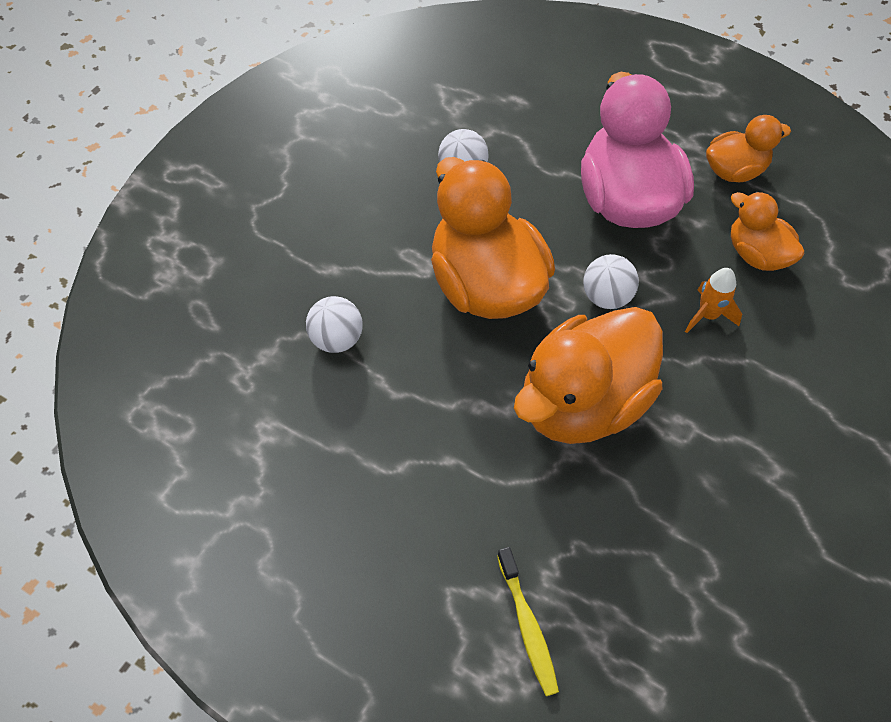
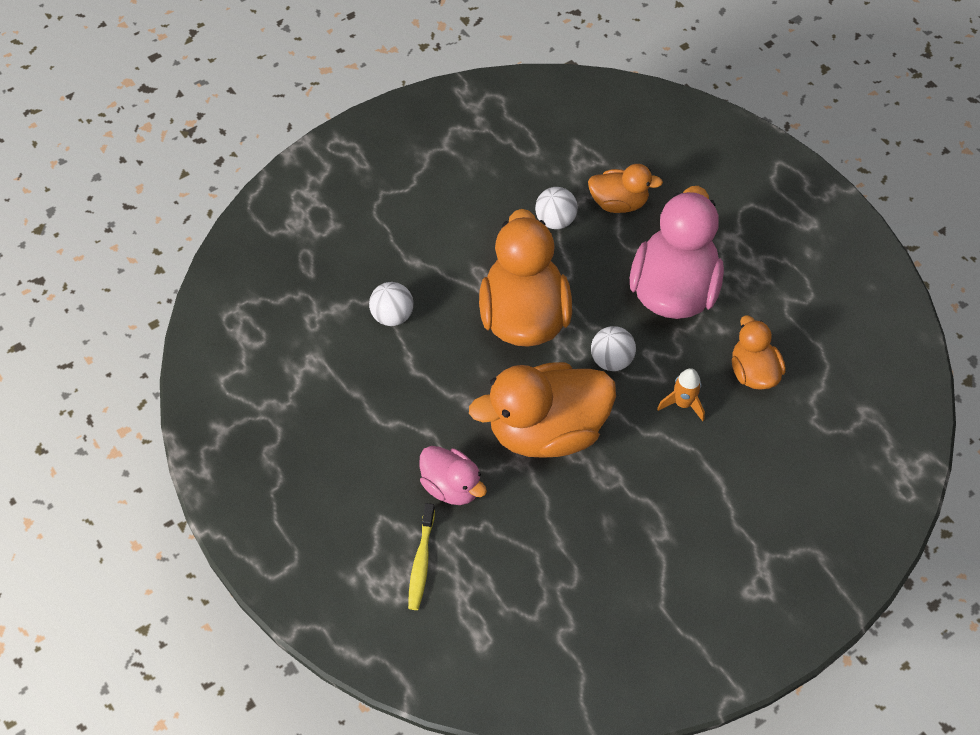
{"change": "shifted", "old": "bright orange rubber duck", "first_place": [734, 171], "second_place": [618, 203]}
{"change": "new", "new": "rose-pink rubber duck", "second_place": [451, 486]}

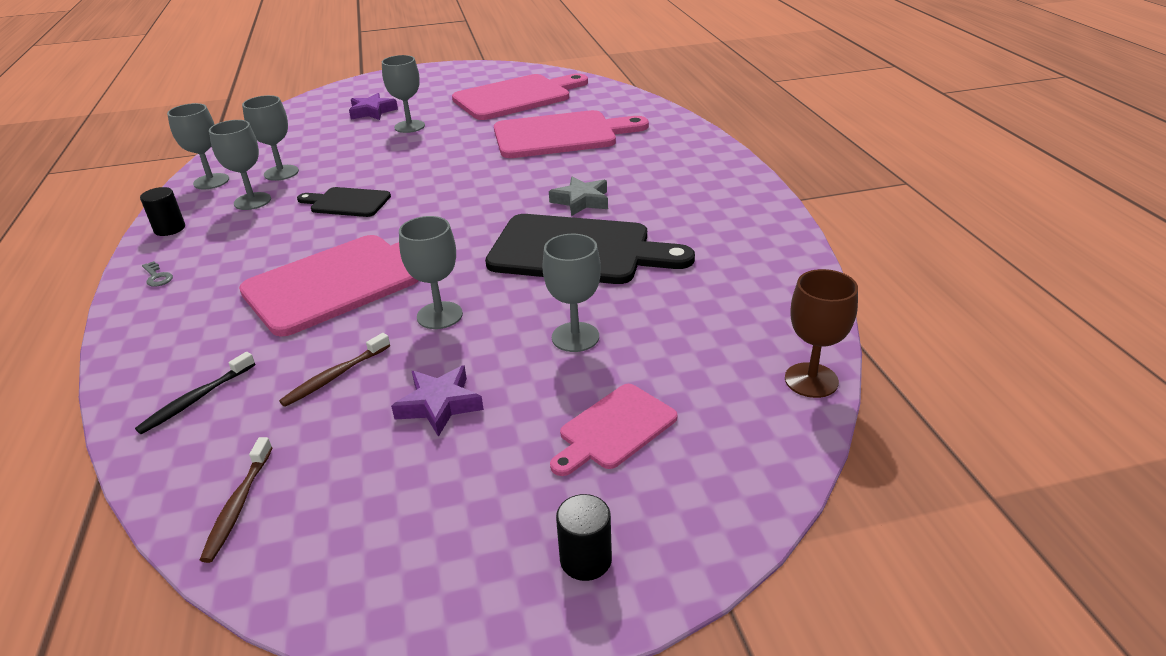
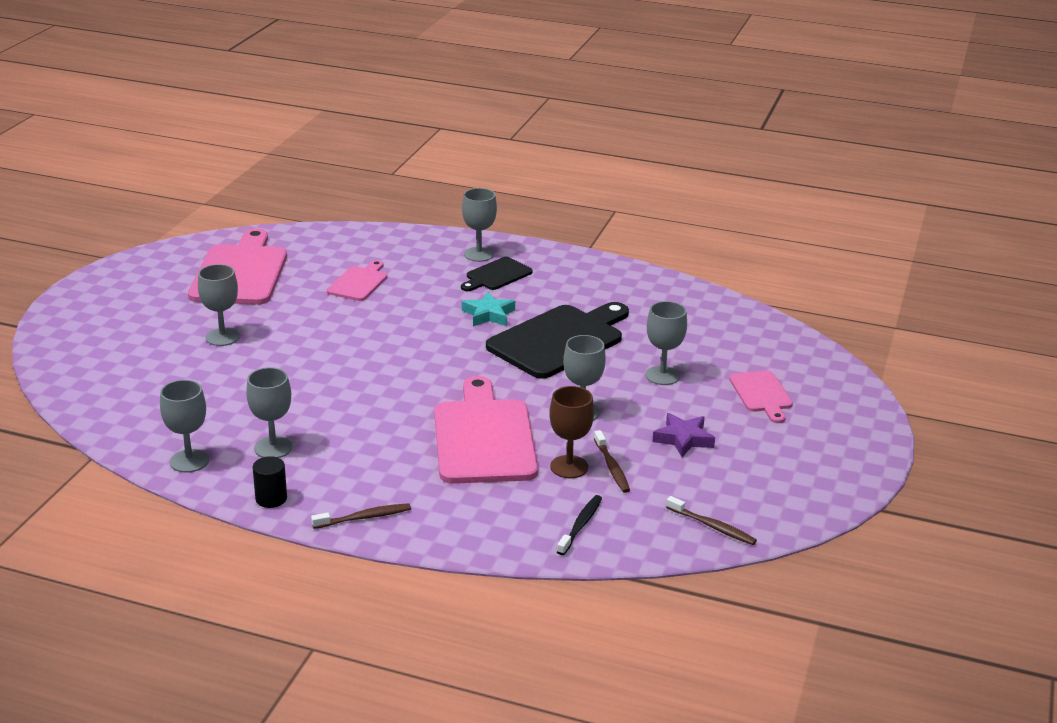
{"change": "gone", "old": "purple star shape", "first_place": [372, 111]}
{"change": "shifted", "old": "ash-grey goblet", "first_place": [281, 173], "second_place": [479, 254]}
{"change": "scaled", "old": "rose-pink cutting board", "first_place": [561, 135], "second_place": [359, 282], "factor": 0.52}
{"change": "repainted", "old": "ash-grey star shape", "new": "turquoise star shape", "first_place": [581, 201], "second_place": [488, 314]}
{"change": "shifted", "old": "ebony cutting board", "first_place": [347, 202], "second_place": [496, 275]}
{"change": "swapped", "old": "ash-grey door key", "new": "russet dental brush", "first_place": [157, 277], "second_place": [364, 517]}
{"change": "shifted", "old": "russet goblet", "first_place": [811, 380], "second_place": [569, 467]}
{"change": "rotated", "old": "ebony dental brush", "first_place": [196, 399], "second_place": [580, 525], "degrees": -135}
{"change": "gone", "old": "ebony solid cylinder", "first_place": [585, 559]}

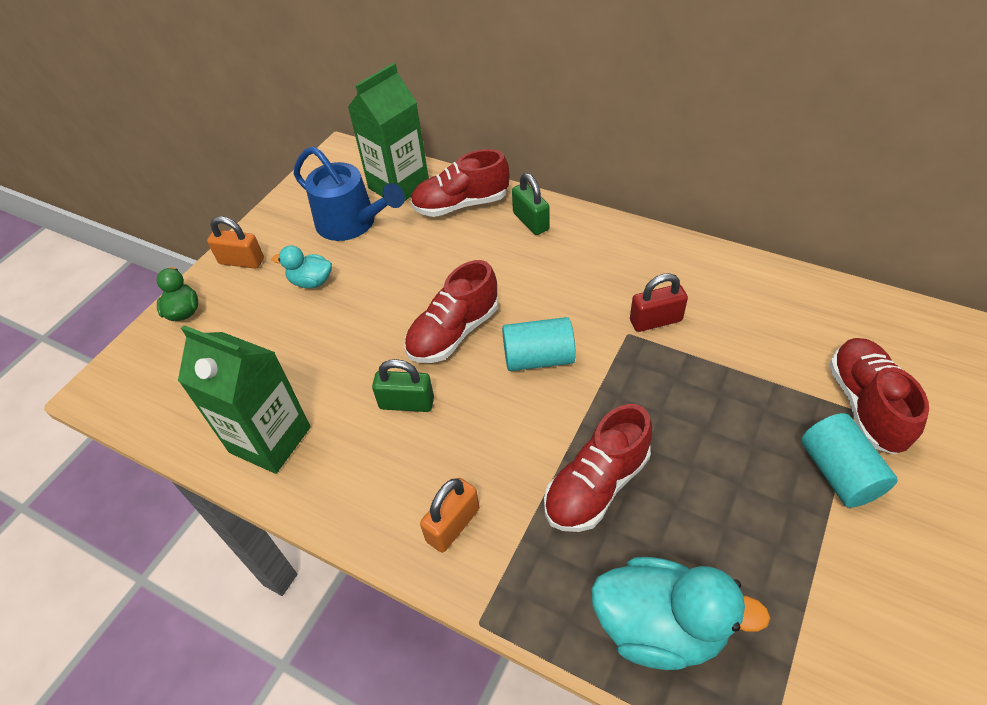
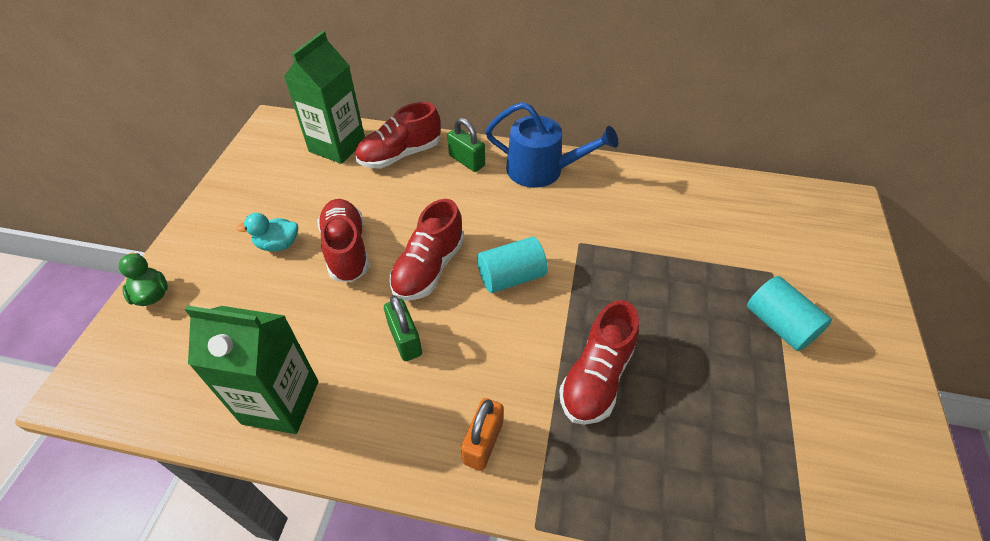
{"change": "shifted", "old": "cobalt watering pot", "first_place": [351, 223], "second_place": [541, 170]}
{"change": "gone", "old": "bright orange lock", "first_place": [241, 261]}
{"change": "gone", "old": "scarlet lock", "first_place": [655, 320]}
{"change": "shifted", "old": "scarlet lace-up shoe", "first_place": [865, 405], "second_place": [346, 250]}
{"change": "rotated", "old": "green lock", "first_place": [407, 403], "second_place": [405, 340], "degrees": 75}
{"change": "gone", "old": "turquoise rubber duck", "first_place": [659, 626]}

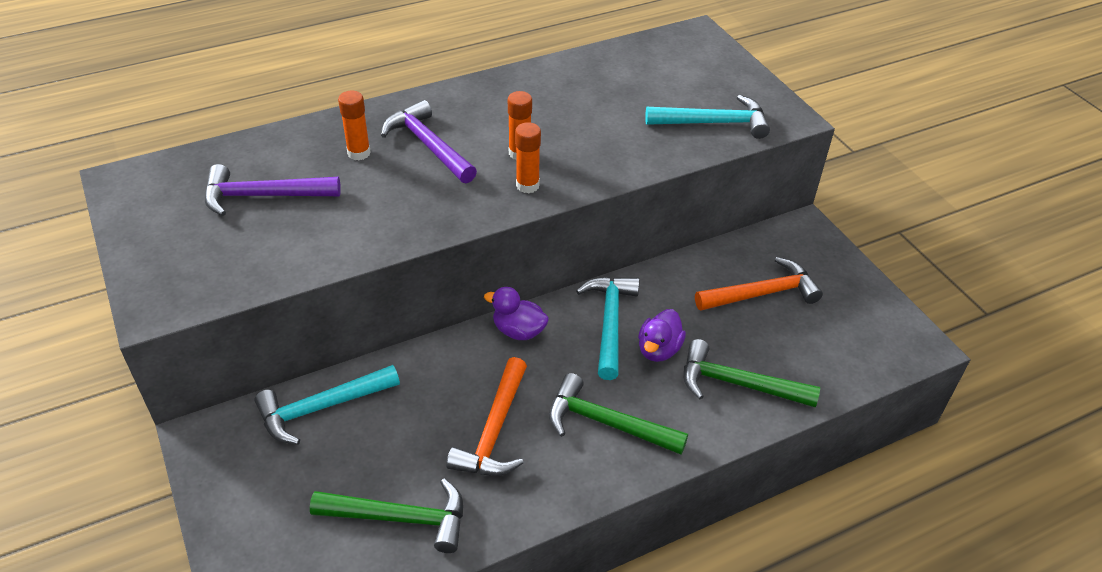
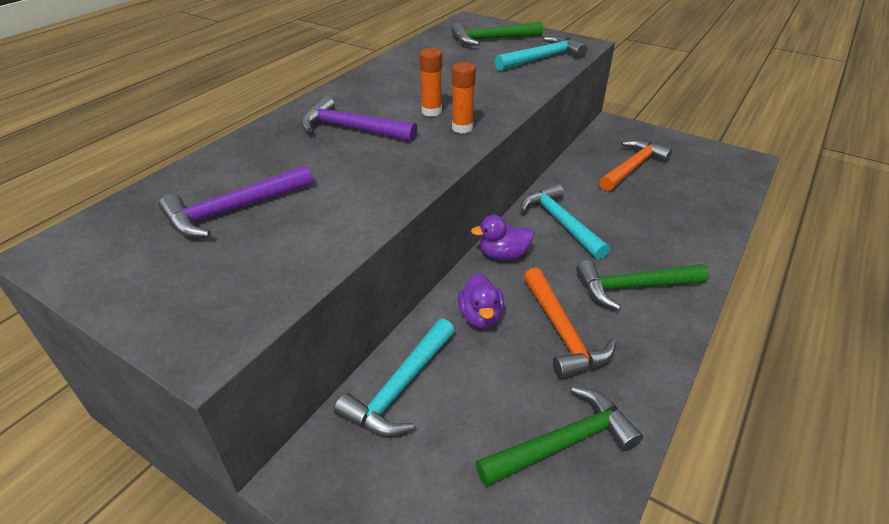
{"change": "gone", "old": "bright orange glue stick", "first_place": [359, 153]}
{"change": "shifted", "old": "purple rubber duck", "first_place": [658, 350], "second_place": [480, 316]}
{"change": "shifted", "old": "green carpenter's hammer", "first_place": [737, 384], "second_place": [491, 40]}

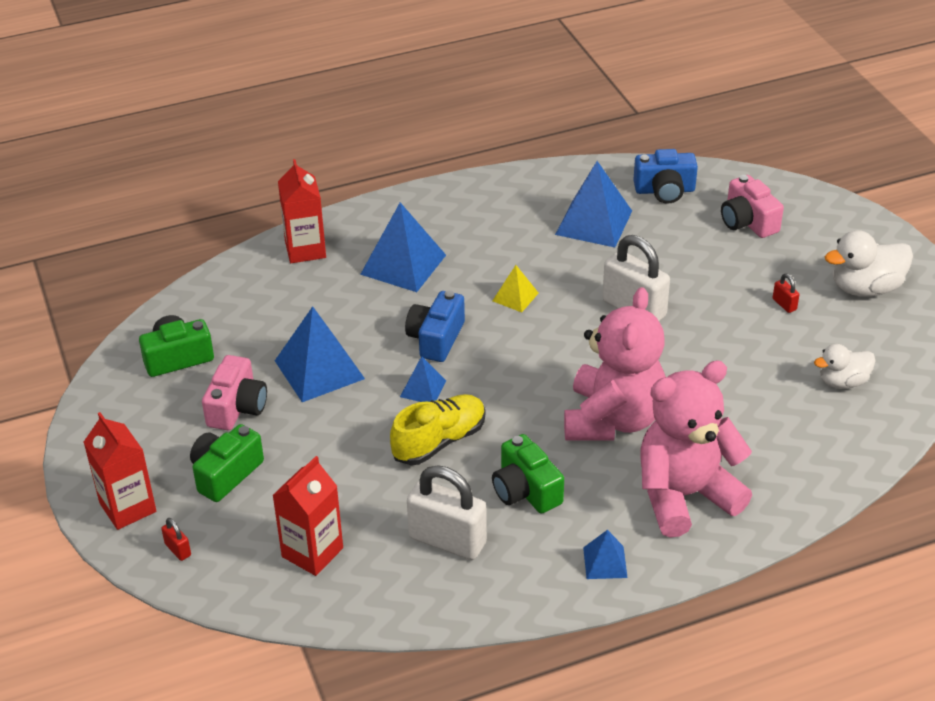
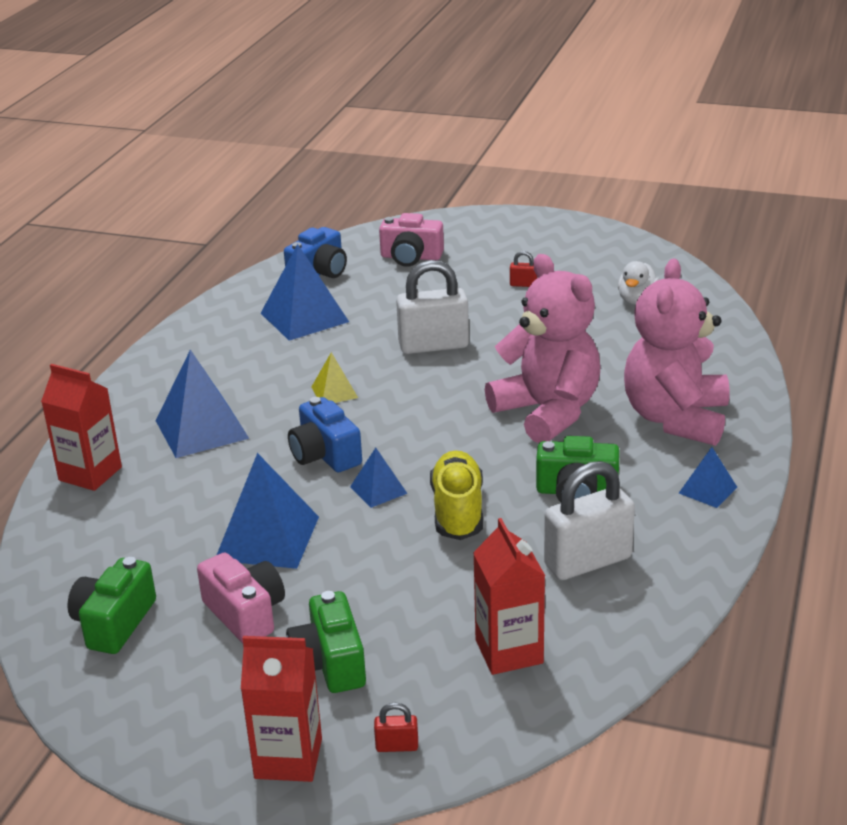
{"change": "gone", "old": "white rubber duck", "first_place": [865, 288]}

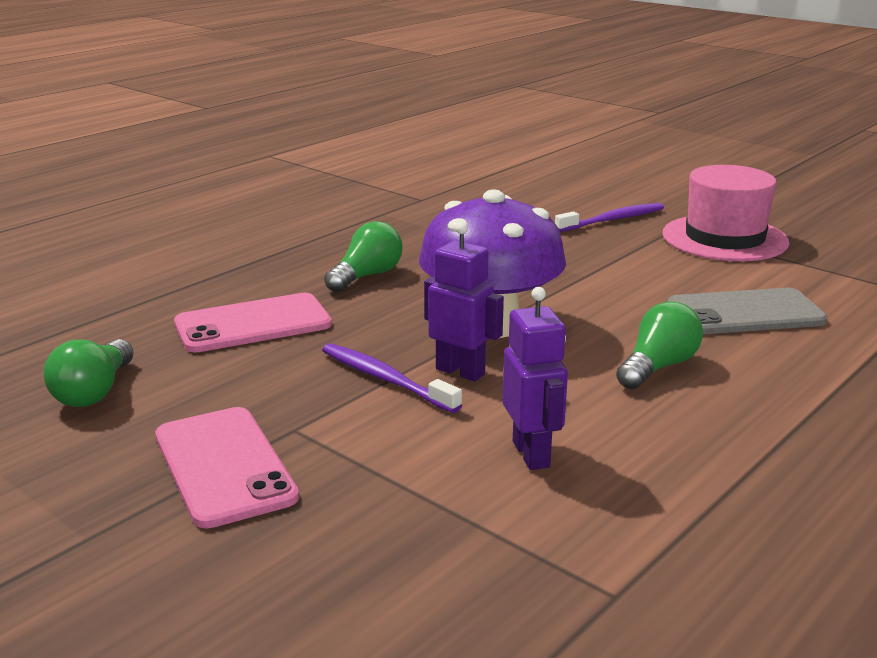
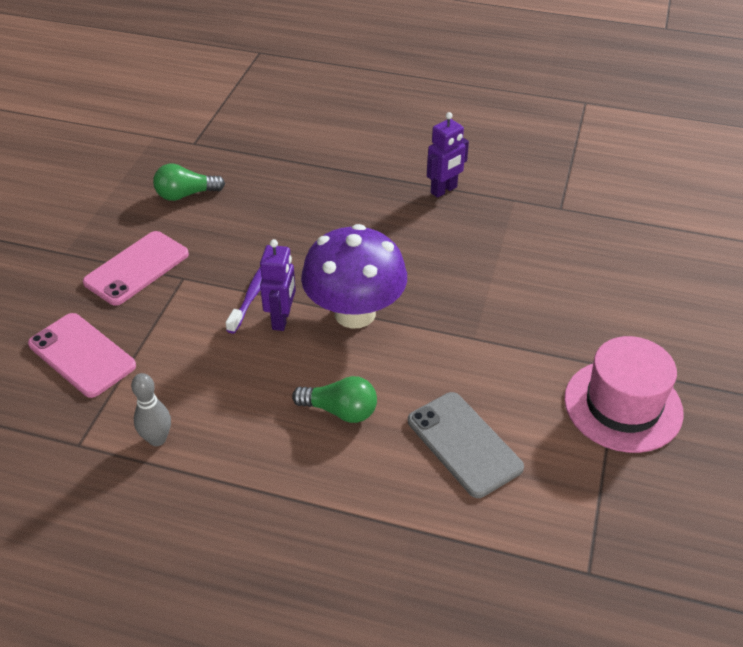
{"change": "gone", "old": "purple dental brush", "first_place": [612, 220]}
{"change": "gone", "old": "green bulb", "first_place": [366, 276]}
{"change": "shifted", "old": "purple robot", "first_place": [531, 454], "second_place": [444, 190]}
{"change": "shifted", "old": "rose-pink phone", "first_place": [253, 324], "second_place": [82, 355]}
{"change": "new", "new": "ash-grey skittle", "second_place": [157, 439]}

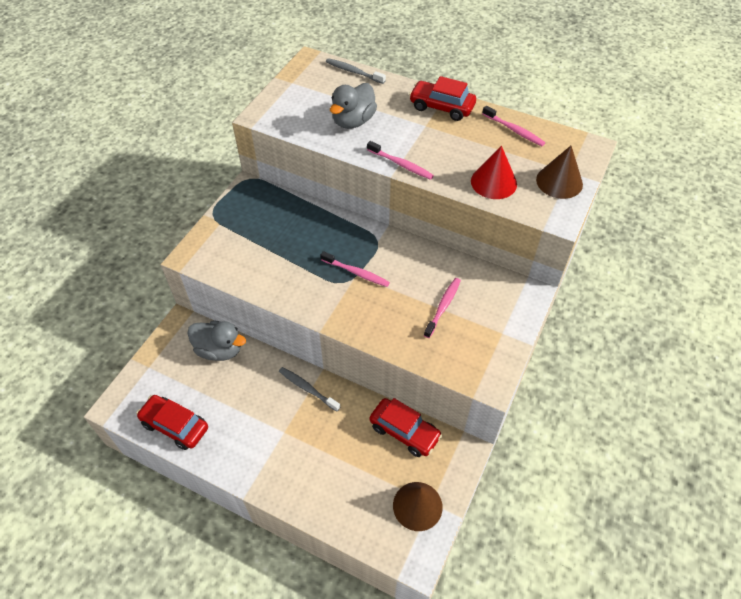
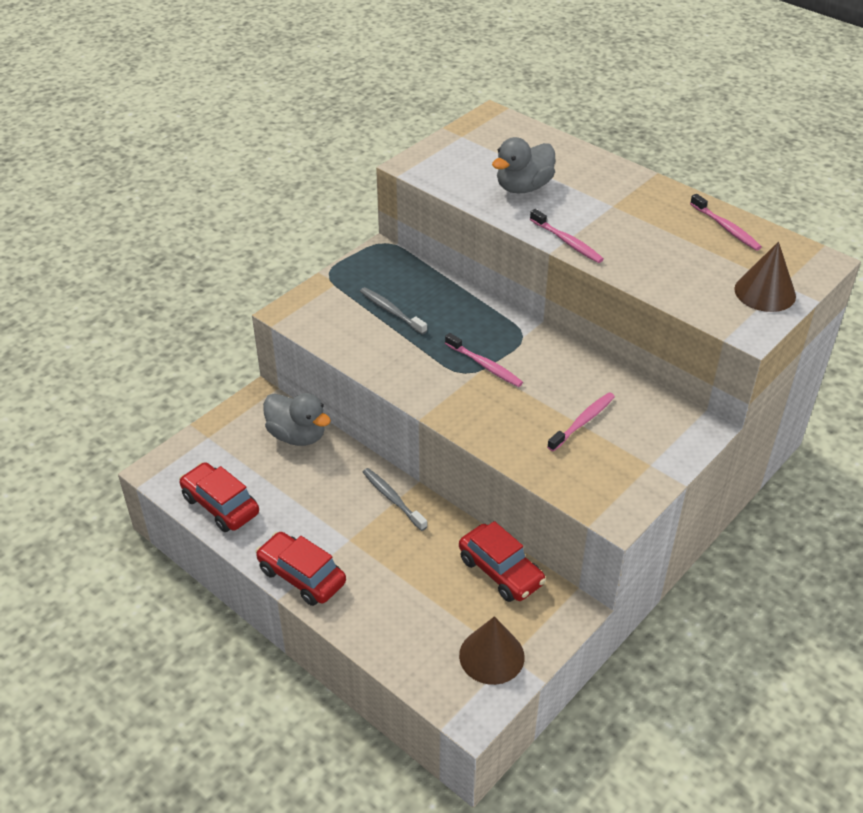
{"change": "shifted", "old": "ash-grey dental brush", "first_place": [353, 72], "second_place": [391, 311]}
{"change": "shifted", "old": "scarlet car", "first_place": [441, 107], "second_place": [301, 576]}
{"change": "gone", "old": "scarlet cone shape", "first_place": [493, 182]}

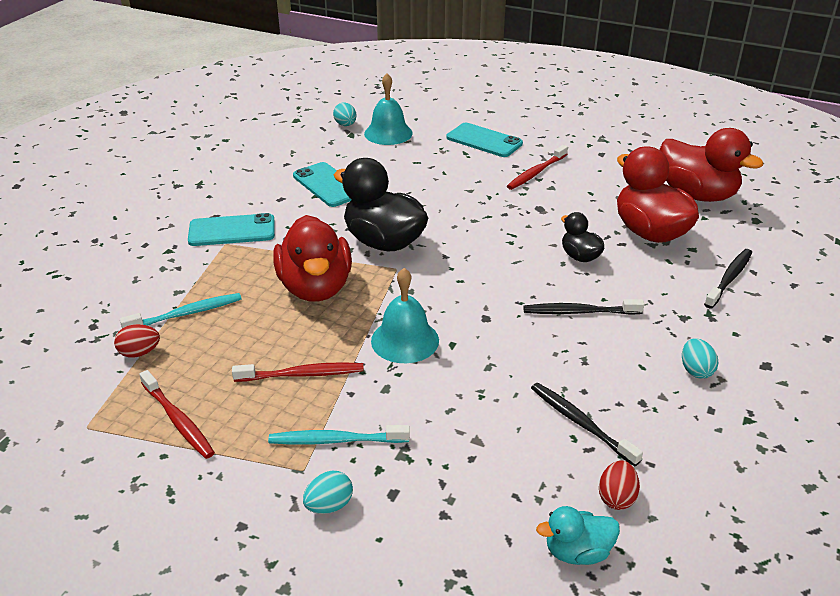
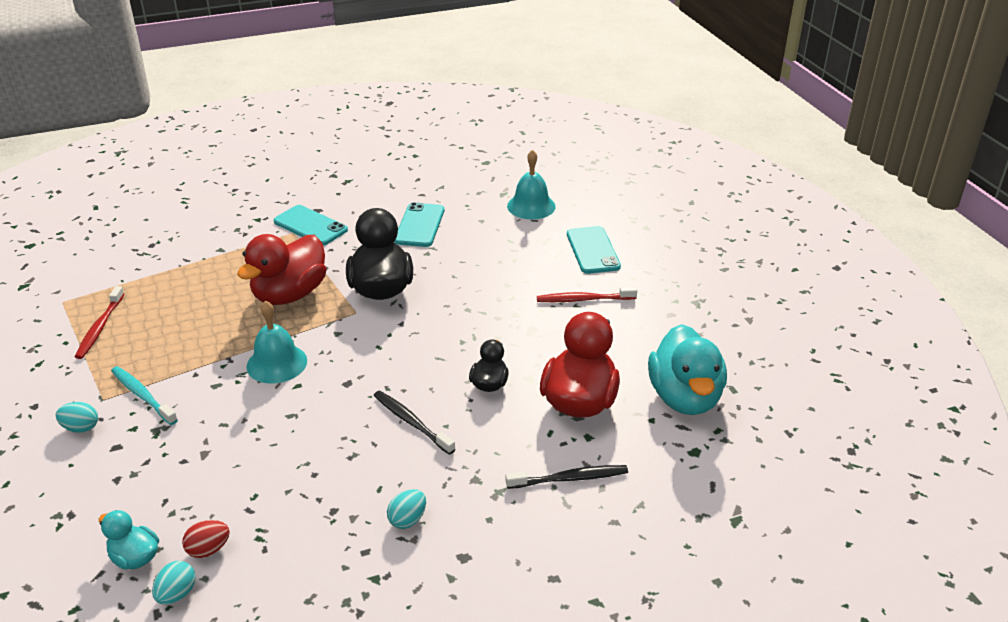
{"change": "shifted", "old": "turquoise egg shape", "first_place": [345, 125], "second_place": [177, 594]}
{"change": "repainted", "old": "scarlet rubber duck", "new": "turquoise rubber duck", "first_place": [697, 195], "second_place": [684, 397]}
{"change": "gone", "old": "turquoise dental brush", "first_place": [186, 314]}
{"change": "gone", "old": "scarlet egg shape", "first_place": [140, 353]}
{"change": "gone", "old": "scarlet dental brush", "first_place": [302, 374]}
{"change": "gone", "old": "ebony dental brush", "first_place": [580, 423]}

